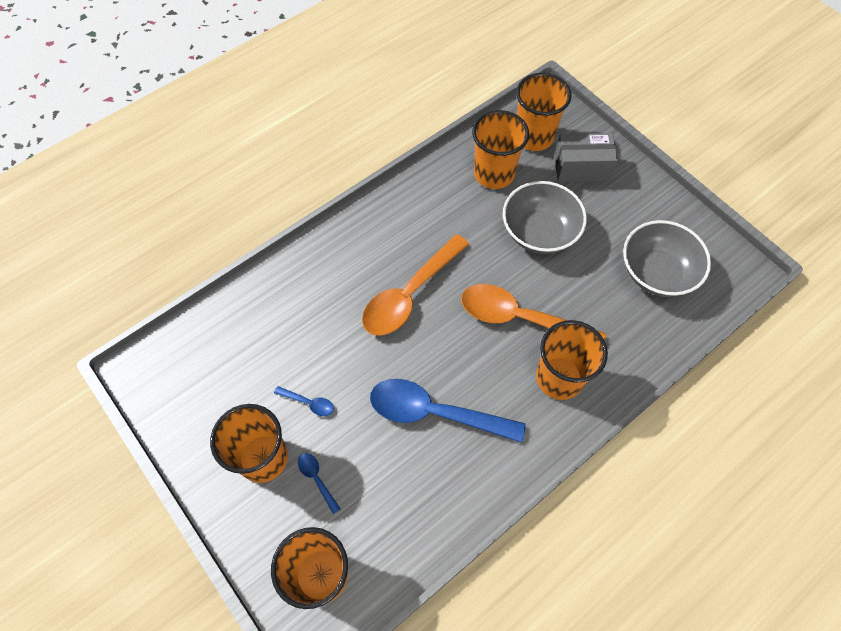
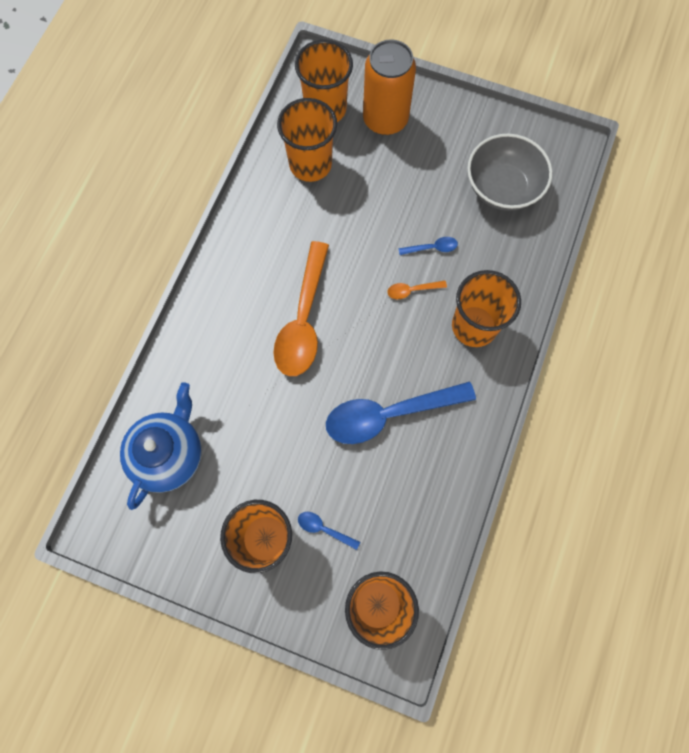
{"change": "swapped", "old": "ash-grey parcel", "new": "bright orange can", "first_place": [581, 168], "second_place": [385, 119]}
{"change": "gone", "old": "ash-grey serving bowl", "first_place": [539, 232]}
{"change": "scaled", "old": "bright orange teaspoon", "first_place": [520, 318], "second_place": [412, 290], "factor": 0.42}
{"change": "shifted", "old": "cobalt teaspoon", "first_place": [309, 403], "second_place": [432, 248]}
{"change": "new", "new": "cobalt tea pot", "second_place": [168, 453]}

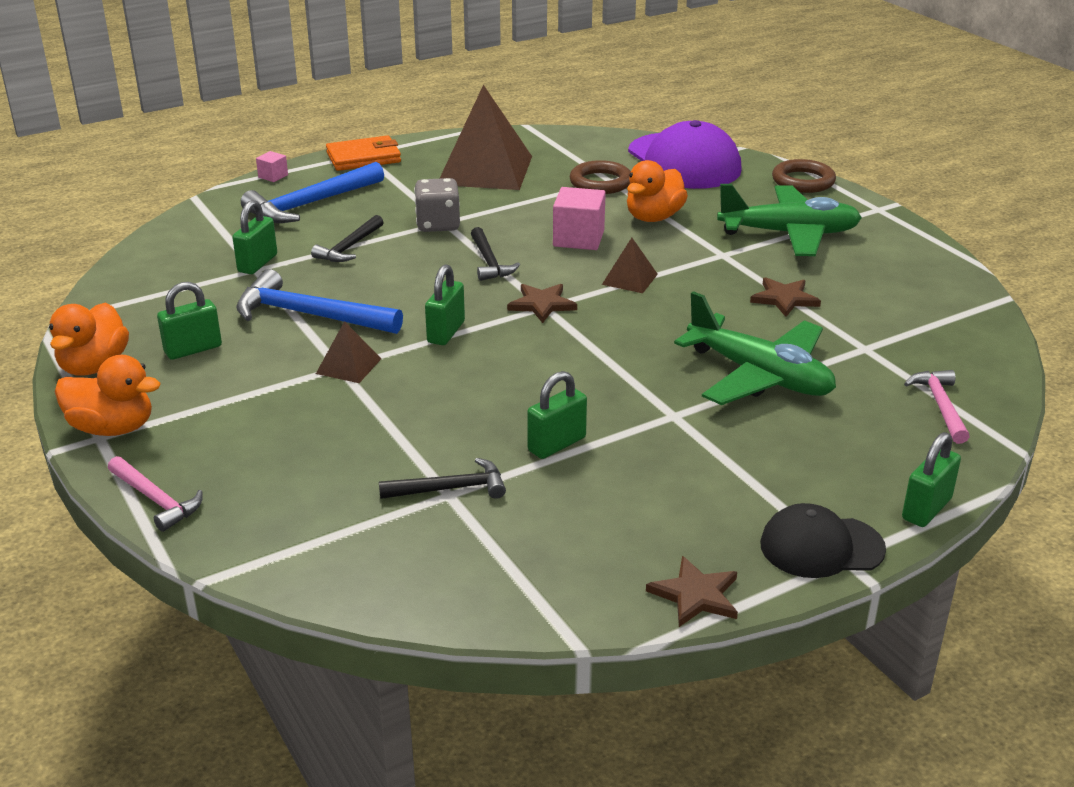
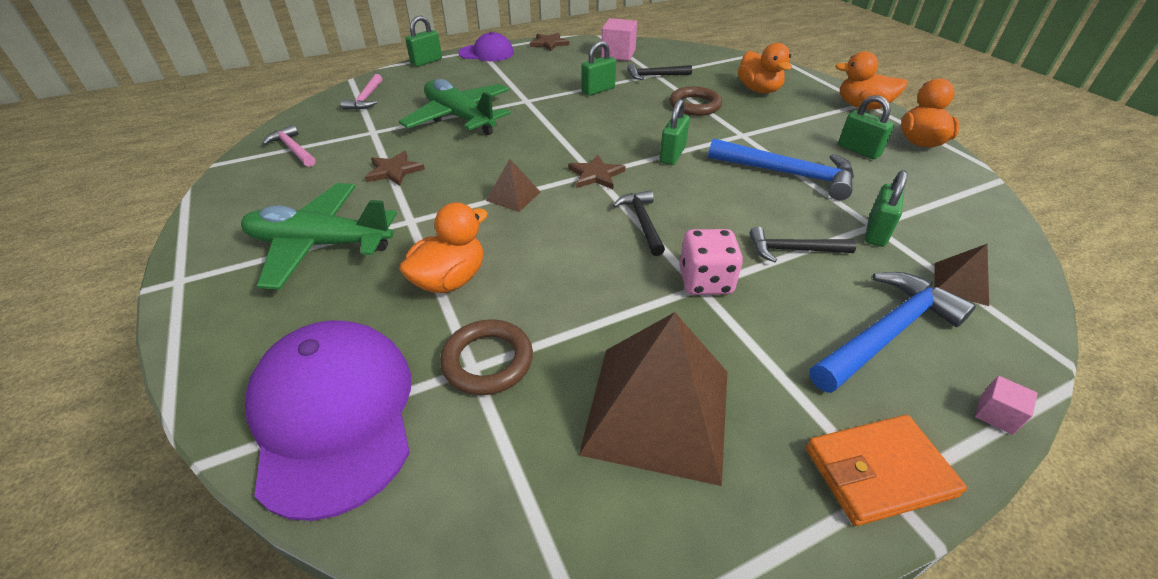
{"change": "shifted", "old": "russet torus", "first_place": [803, 181], "second_place": [694, 105]}
{"change": "repainted", "old": "ash-grey die", "new": "rose-pink die", "first_place": [438, 225], "second_place": [705, 281]}
{"change": "shifted", "old": "rose-pink cube", "first_place": [578, 238], "second_place": [618, 54]}
{"change": "rotated", "old": "ebony carpenter's hammer", "first_place": [349, 247], "second_place": [793, 250], "degrees": -120}
{"change": "rotated", "old": "green lock", "first_place": [193, 349], "second_place": [858, 150], "degrees": 75}
{"change": "shifted", "old": "russet pyramid", "first_place": [348, 366], "second_place": [960, 283]}
{"change": "shifted", "old": "rose-pink carpenter's hammer", "first_place": [156, 500], "second_place": [293, 149]}
{"change": "repainted", "old": "ebony cap", "new": "purple cap", "first_place": [821, 547], "second_place": [486, 53]}
{"change": "new", "new": "bright orange rubber duck", "second_place": [758, 90]}

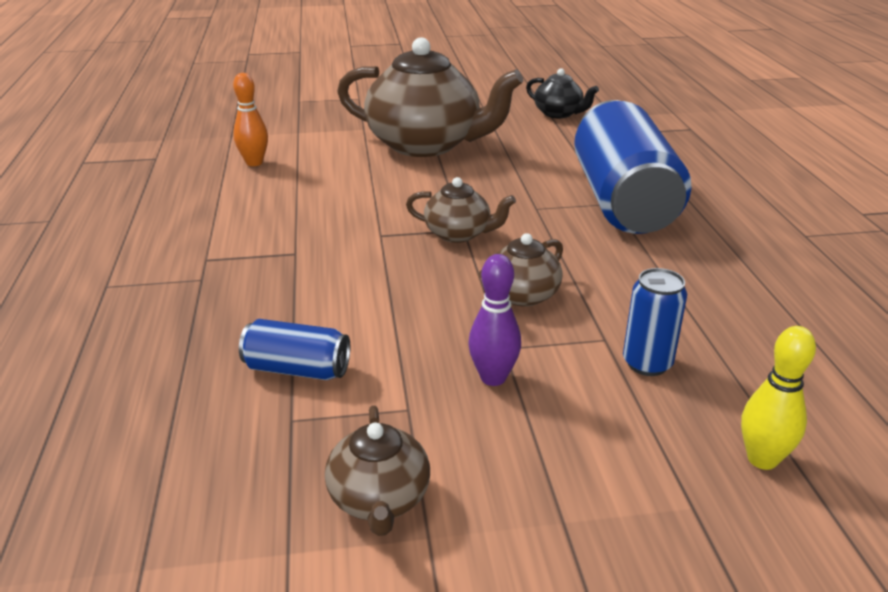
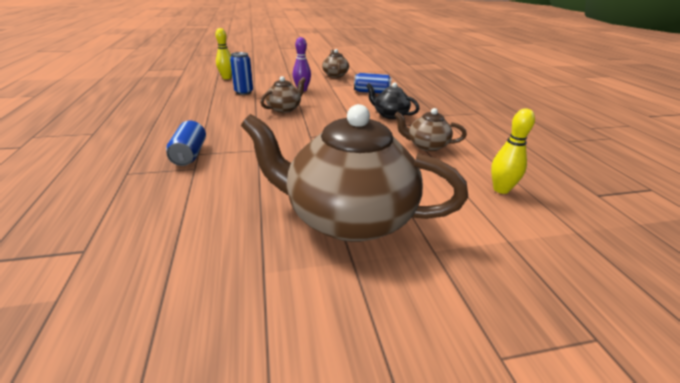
{"change": "shifted", "old": "ebony tea pot", "first_place": [559, 114], "second_place": [390, 115]}
{"change": "repainted", "old": "bright orange skittle", "new": "golden skittle", "first_place": [254, 163], "second_place": [501, 189]}
{"change": "scaled", "old": "cobalt can", "first_place": [622, 201], "second_place": [189, 154], "factor": 0.44}
{"change": "shifted", "old": "russet tea pot", "first_place": [459, 234], "second_place": [426, 146]}

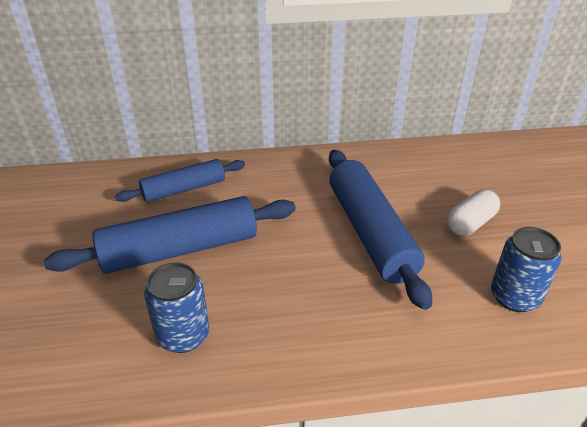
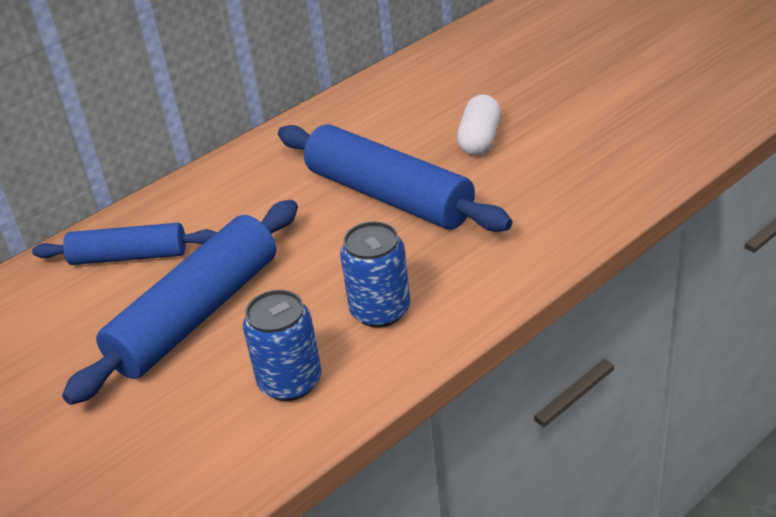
{"change": "rotated", "old": "cobalt pastry roller", "first_place": [184, 189], "second_place": [129, 256], "degrees": 60}
{"change": "shifted", "old": "cobalt can", "first_place": [514, 297], "second_place": [380, 310]}

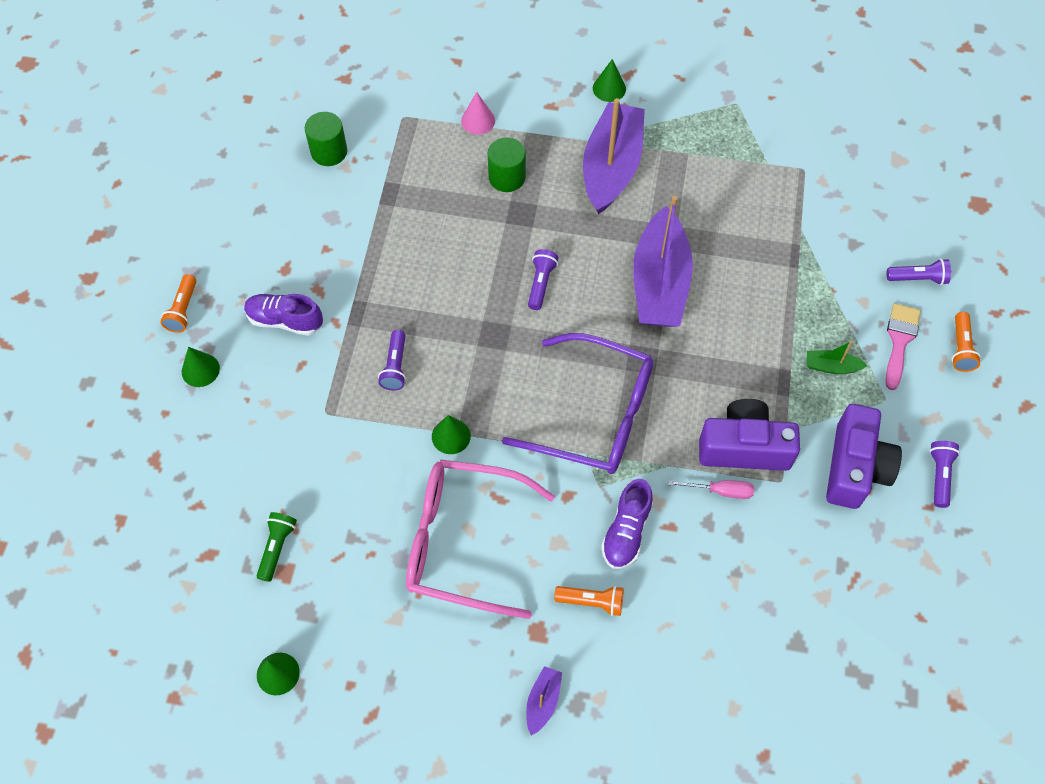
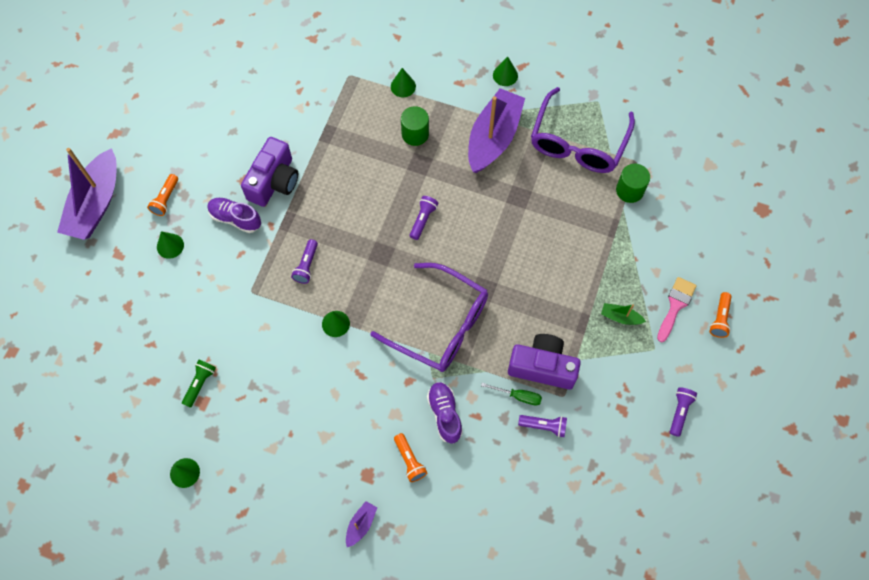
{"change": "repainted", "old": "rose-pink cone shape", "new": "green cone shape", "first_place": [478, 120], "second_place": [403, 86]}
{"change": "shifted", "old": "green solid cylinder", "first_place": [329, 152], "second_place": [629, 190]}
{"change": "shifted", "old": "purple boat", "first_place": [660, 283], "second_place": [96, 204]}
{"change": "shifted", "old": "purple torch", "first_place": [918, 278], "second_place": [544, 426]}
{"change": "shifted", "old": "purple photo camera", "first_place": [855, 468], "second_place": [274, 181]}
{"change": "gone", "old": "rose-pink eyeglasses", "first_place": [463, 542]}
{"change": "rotated", "old": "purple lace-up shoe", "first_place": [626, 532], "second_place": [445, 414], "degrees": 135}
{"change": "repainted", "old": "rose-pink flat screwdriver", "new": "green flat screwdriver", "first_place": [720, 491], "second_place": [518, 396]}
{"change": "rotated", "old": "bright orange torch", "first_place": [592, 602], "second_place": [409, 460], "degrees": 45}
{"change": "new", "new": "purple eyeglasses", "second_place": [578, 142]}

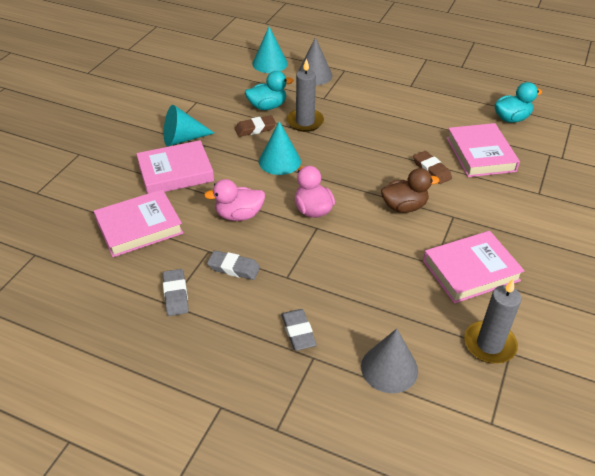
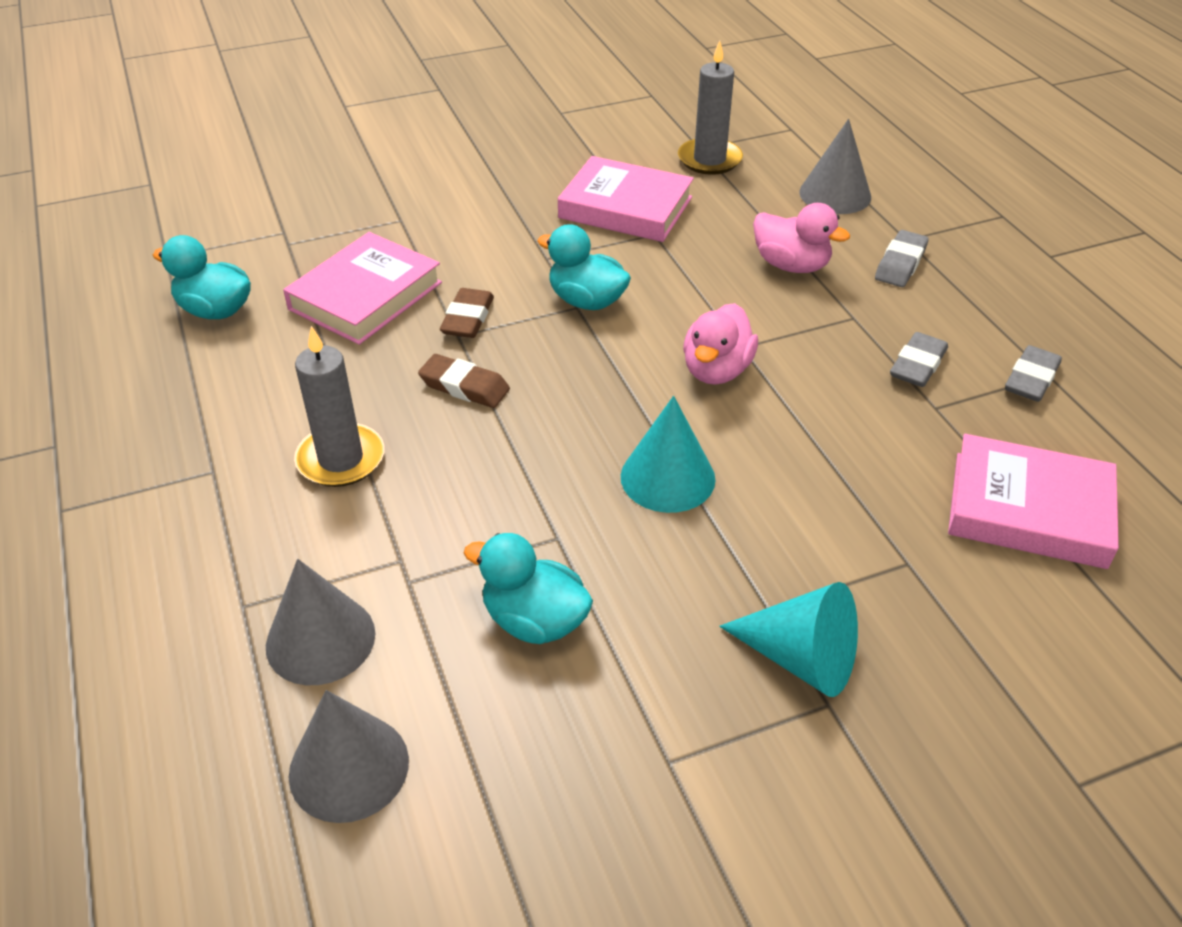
{"change": "repainted", "old": "turquoise cone shape", "new": "ash-grey cone shape", "first_place": [270, 63], "second_place": [349, 767]}
{"change": "shifted", "old": "ash-grey candle", "first_place": [305, 122], "second_place": [341, 459]}
{"change": "shifted", "old": "russet pencil eraser", "first_place": [255, 129], "second_place": [464, 386]}
{"change": "gone", "old": "rose-pink hardback", "first_place": [175, 172]}
{"change": "repainted", "old": "russet rubber duck", "new": "turquoise rubber duck", "first_place": [404, 207], "second_place": [586, 301]}
{"change": "shifted", "old": "rose-pink rubber duck", "first_place": [239, 215], "second_place": [791, 265]}
{"change": "rotated", "old": "ash-grey pencil eraser", "first_place": [234, 268], "second_place": [917, 365], "degrees": 60}

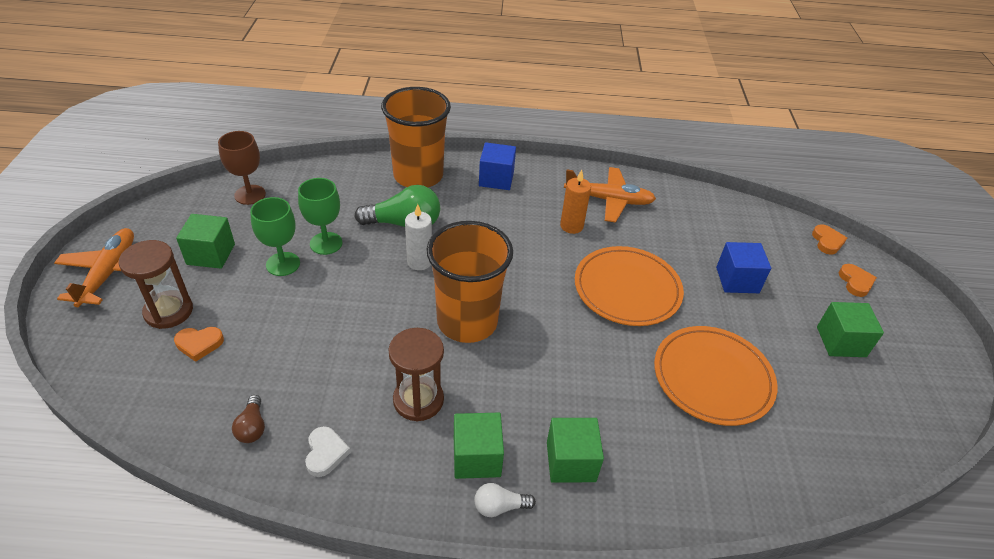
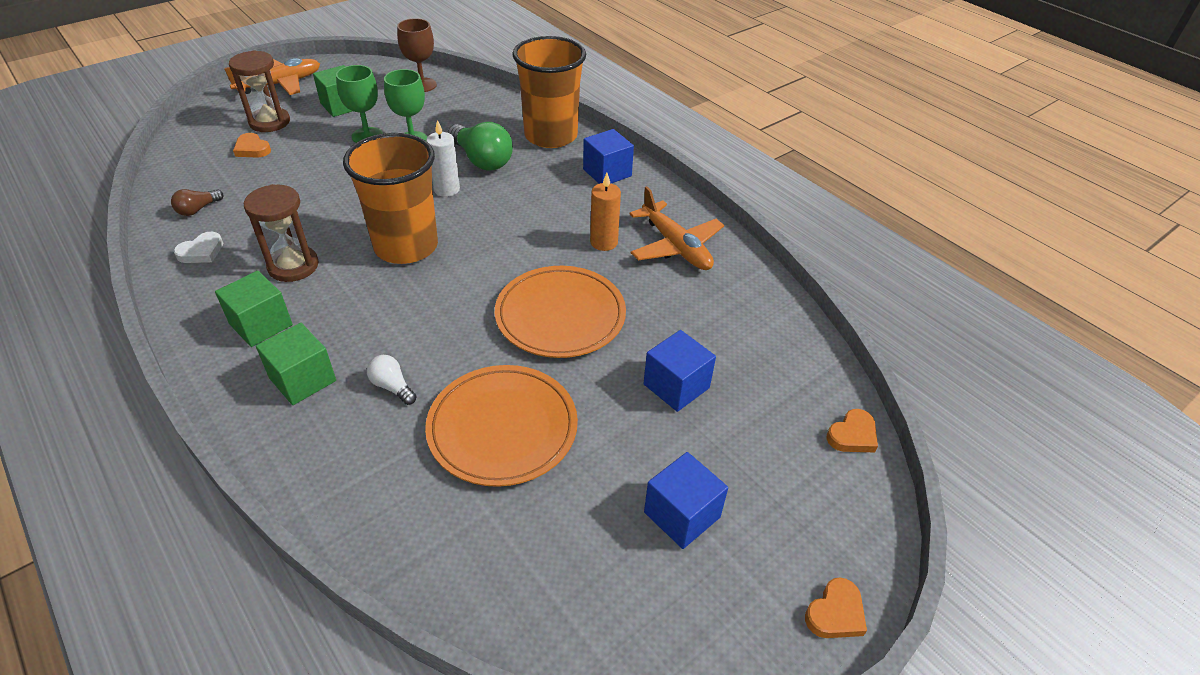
{"change": "shifted", "old": "bright orange heart shape", "first_place": [855, 282], "second_place": [835, 613]}
{"change": "repainted", "old": "green cube", "new": "cobalt cube", "first_place": [841, 342], "second_place": [682, 515]}
{"change": "shifted", "old": "white bulb", "first_place": [500, 506], "second_place": [392, 387]}

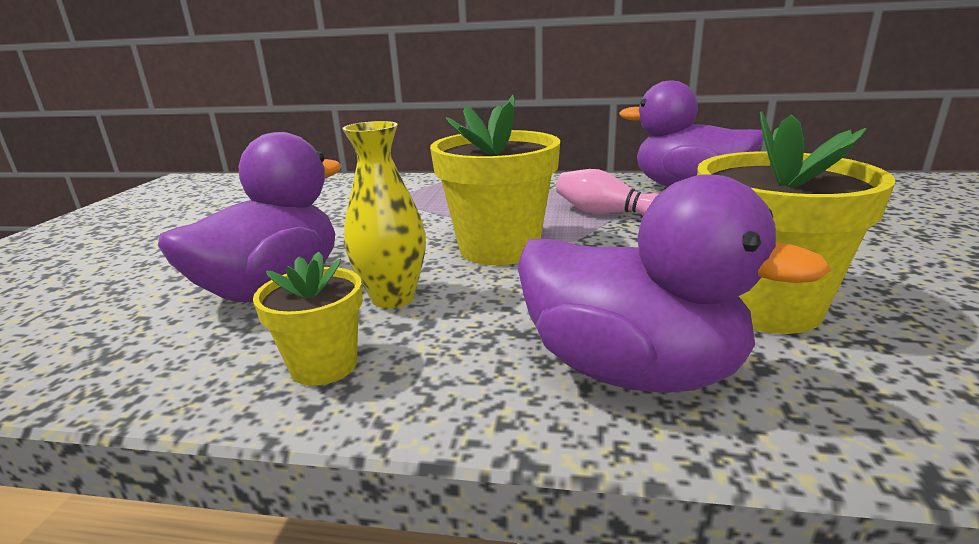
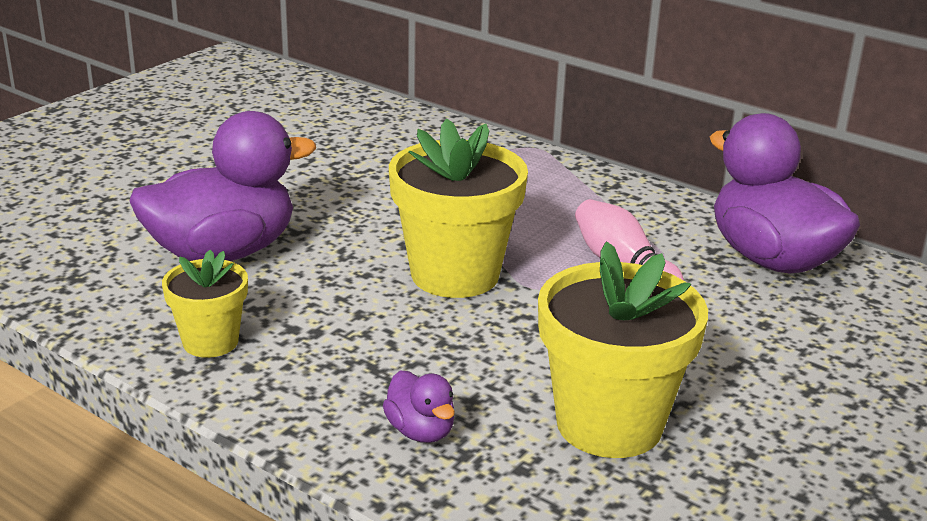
{"change": "gone", "old": "golden tall vase", "first_place": [393, 298]}
{"change": "scaled", "old": "purple rubber duck", "first_place": [632, 370], "second_place": [420, 431], "factor": 0.44}

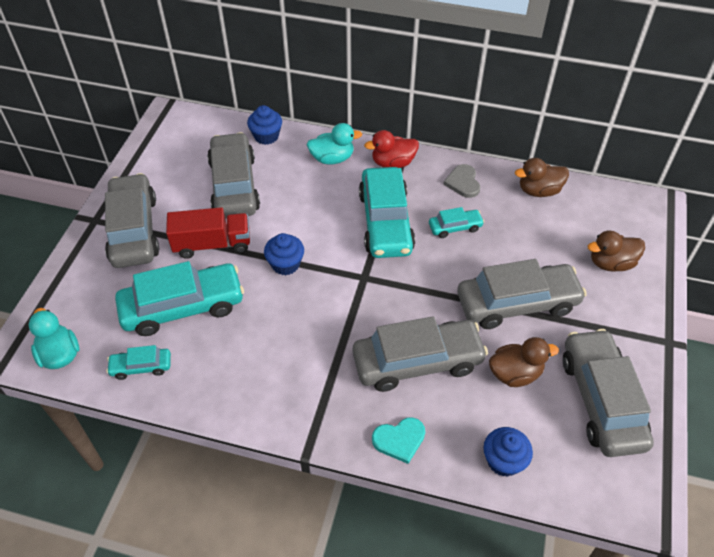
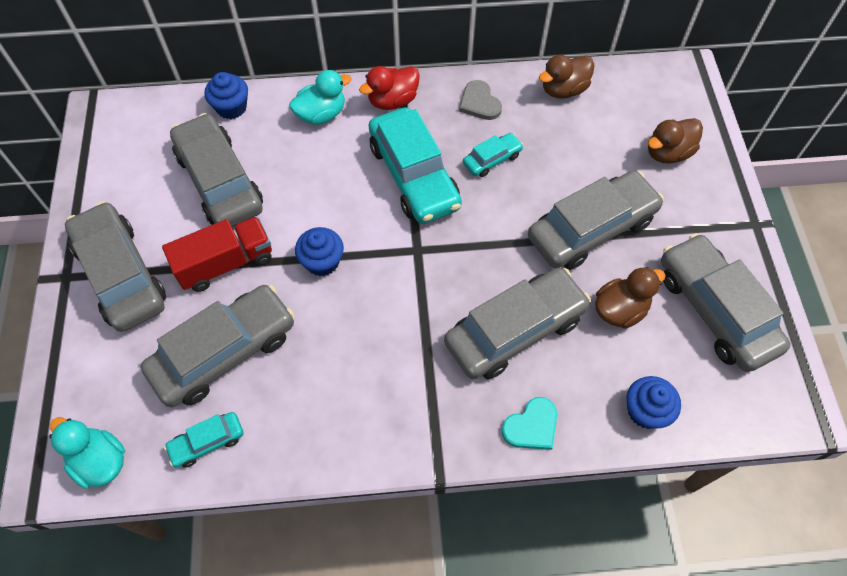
{"change": "repainted", "old": "turquoise car", "new": "ash-grey car", "first_place": [183, 307], "second_place": [224, 352]}

